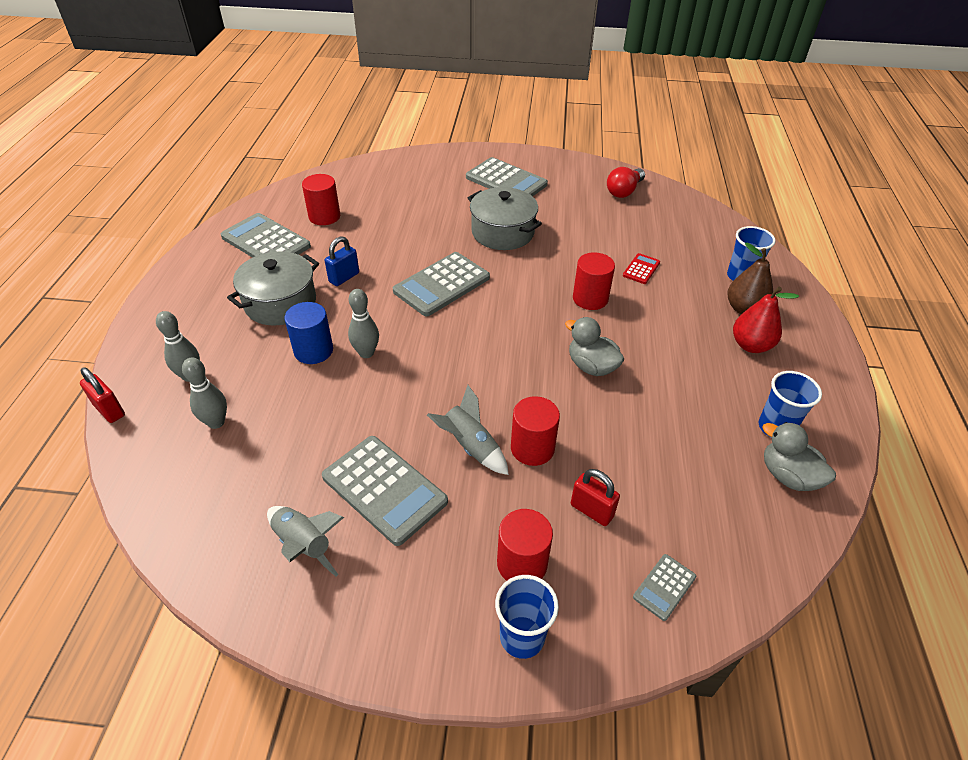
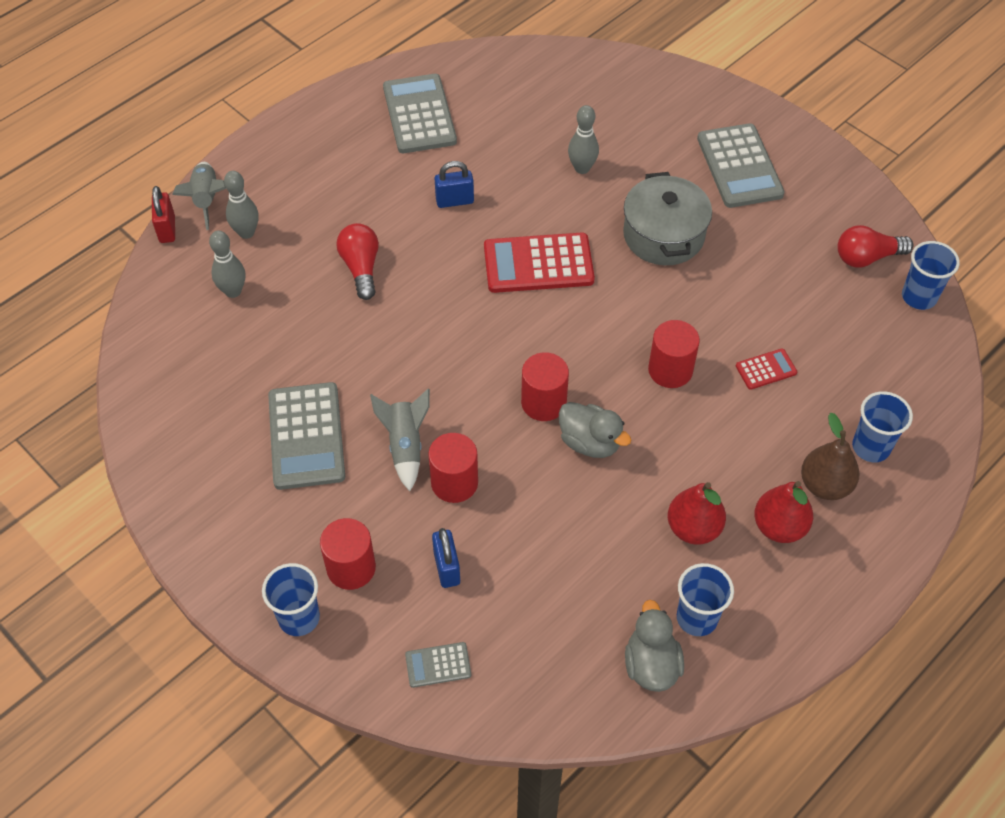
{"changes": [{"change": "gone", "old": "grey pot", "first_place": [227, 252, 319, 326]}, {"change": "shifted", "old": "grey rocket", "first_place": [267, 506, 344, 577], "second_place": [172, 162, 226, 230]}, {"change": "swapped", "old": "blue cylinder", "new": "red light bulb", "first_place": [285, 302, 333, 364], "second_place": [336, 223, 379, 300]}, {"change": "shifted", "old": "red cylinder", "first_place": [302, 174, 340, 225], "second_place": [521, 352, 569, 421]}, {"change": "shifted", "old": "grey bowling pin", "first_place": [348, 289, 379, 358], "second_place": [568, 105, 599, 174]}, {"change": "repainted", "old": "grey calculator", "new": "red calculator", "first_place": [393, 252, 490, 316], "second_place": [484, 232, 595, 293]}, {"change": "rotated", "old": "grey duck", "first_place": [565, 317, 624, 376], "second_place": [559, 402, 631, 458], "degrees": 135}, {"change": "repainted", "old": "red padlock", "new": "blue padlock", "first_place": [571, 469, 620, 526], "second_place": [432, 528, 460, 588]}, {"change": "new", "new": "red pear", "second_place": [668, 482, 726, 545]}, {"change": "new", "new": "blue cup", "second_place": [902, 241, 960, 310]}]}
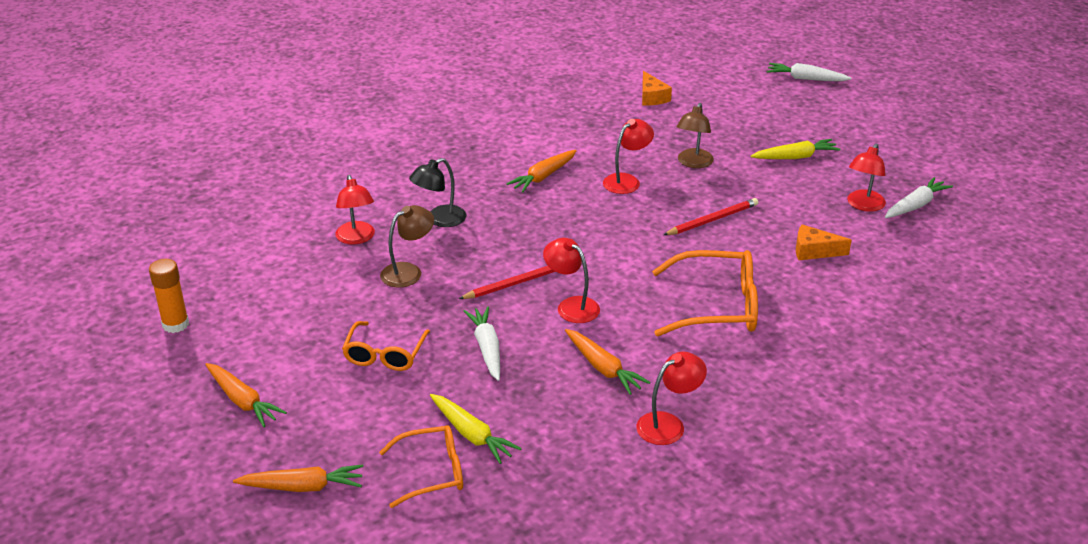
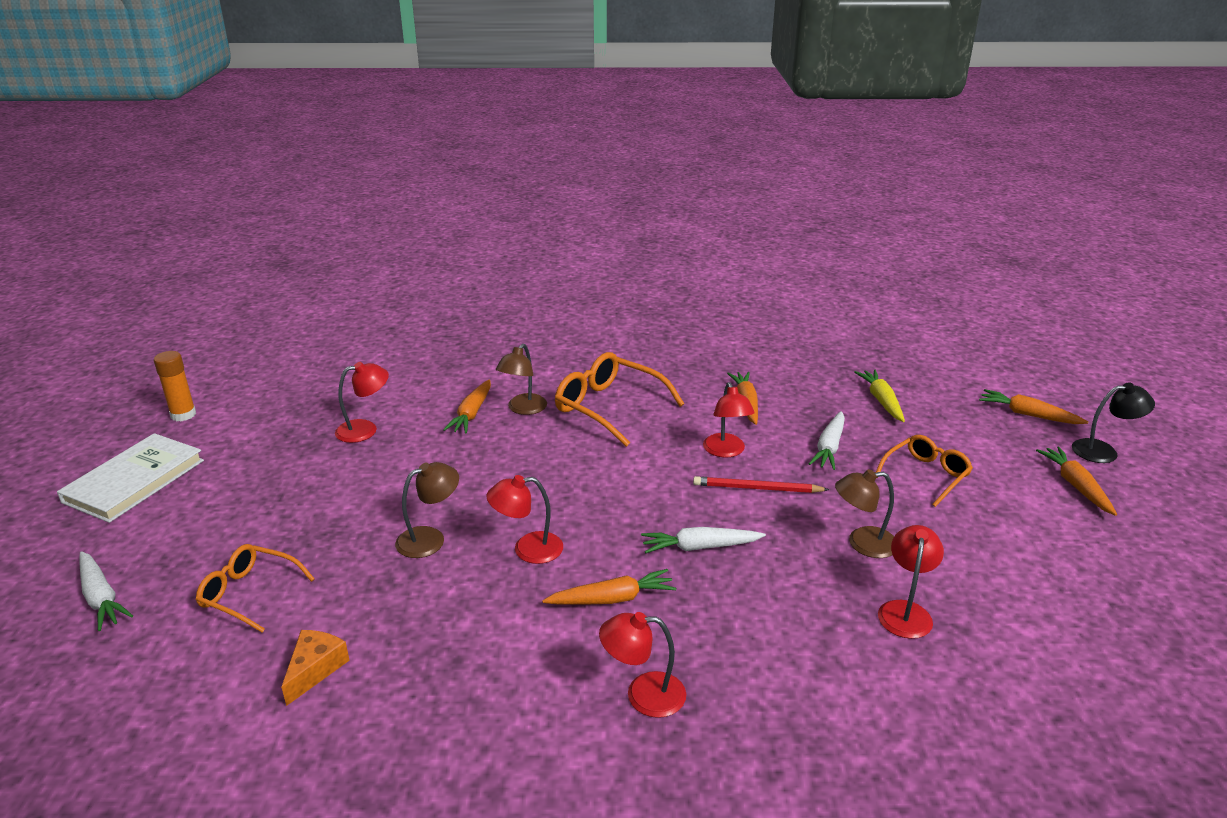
{"changes": [{"change": "shifted", "old": "orange glue stick", "first_place": [149, 259, 189, 333], "second_place": [154, 351, 196, 422]}, {"change": "shifted", "old": "orange glasses", "first_place": [379, 425, 463, 508], "second_place": [196, 544, 315, 633]}, {"change": "shifted", "old": "black lamp", "first_place": [409, 158, 467, 227], "second_place": [1072, 383, 1155, 463]}, {"change": "shifted", "old": "red lamp", "first_place": [636, 352, 707, 445], "second_place": [599, 612, 686, 718]}, {"change": "gone", "old": "red pencil", "first_place": [663, 198, 758, 235]}, {"change": "gone", "old": "yellow carrot", "first_place": [751, 139, 840, 159]}, {"change": "swapped", "old": "orange cheese", "new": "orange carrot", "first_place": [796, 225, 852, 260], "second_place": [443, 379, 491, 433]}, {"change": "shifted", "old": "white carrot", "first_place": [885, 177, 953, 218], "second_place": [641, 527, 766, 553]}, {"change": "new", "new": "white book", "second_place": [57, 433, 204, 523]}, {"change": "new", "new": "brown lamp", "second_place": [496, 344, 547, 415]}]}
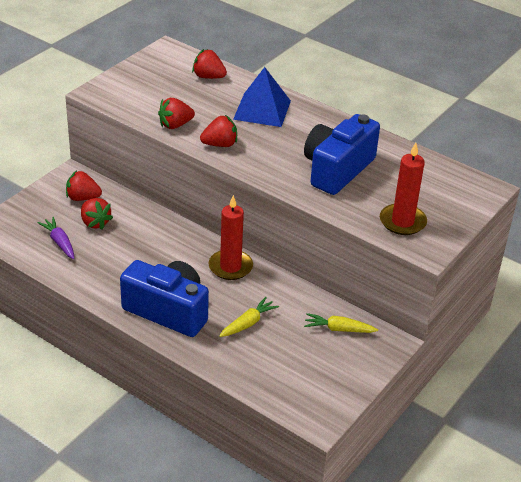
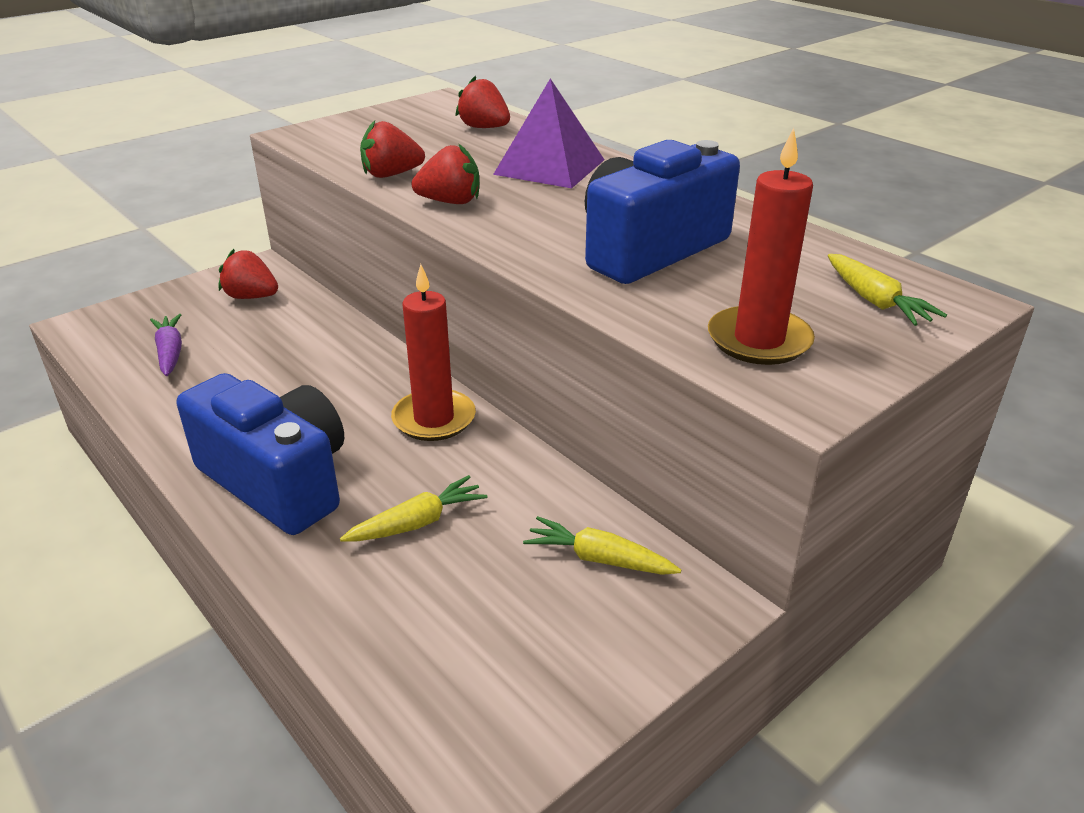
{"changes": [{"change": "gone", "old": "red strawberry", "first_place": [81, 198, 113, 229]}, {"change": "repainted", "old": "blue pyramid", "new": "purple pyramid", "first_place": [233, 67, 291, 127], "second_place": [493, 78, 605, 188]}, {"change": "new", "new": "yellow carrot", "second_place": [828, 254, 947, 326]}]}
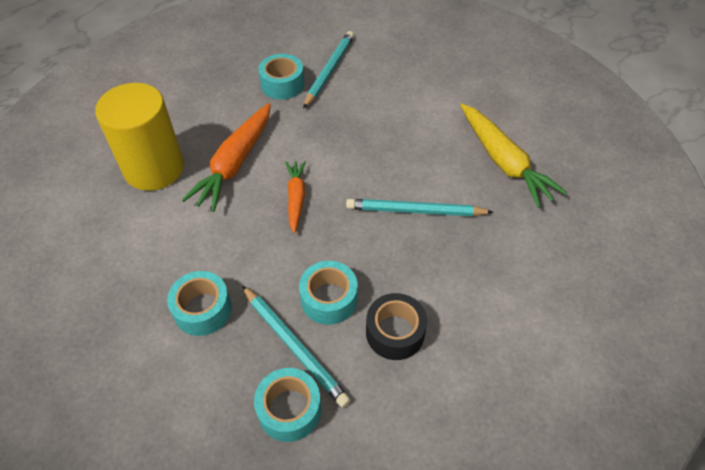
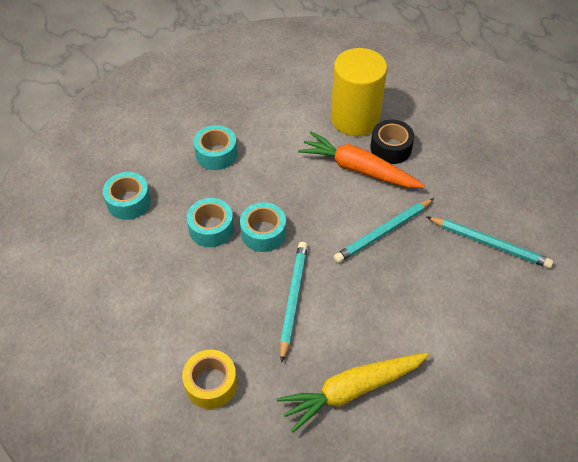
{"changes": [{"change": "shifted", "old": "turquoise pencil", "first_place": [242, 285, 351, 408], "second_place": [334, 198, 434, 263]}, {"change": "shifted", "old": "turquoise tape", "first_place": [258, 54, 304, 100], "second_place": [240, 202, 286, 252]}, {"change": "gone", "old": "orange carrot", "first_place": [285, 161, 306, 233]}, {"change": "shifted", "old": "black tape", "first_place": [366, 293, 427, 360], "second_place": [370, 119, 414, 164]}, {"change": "new", "new": "yellow tape", "second_place": [182, 350, 237, 409]}]}
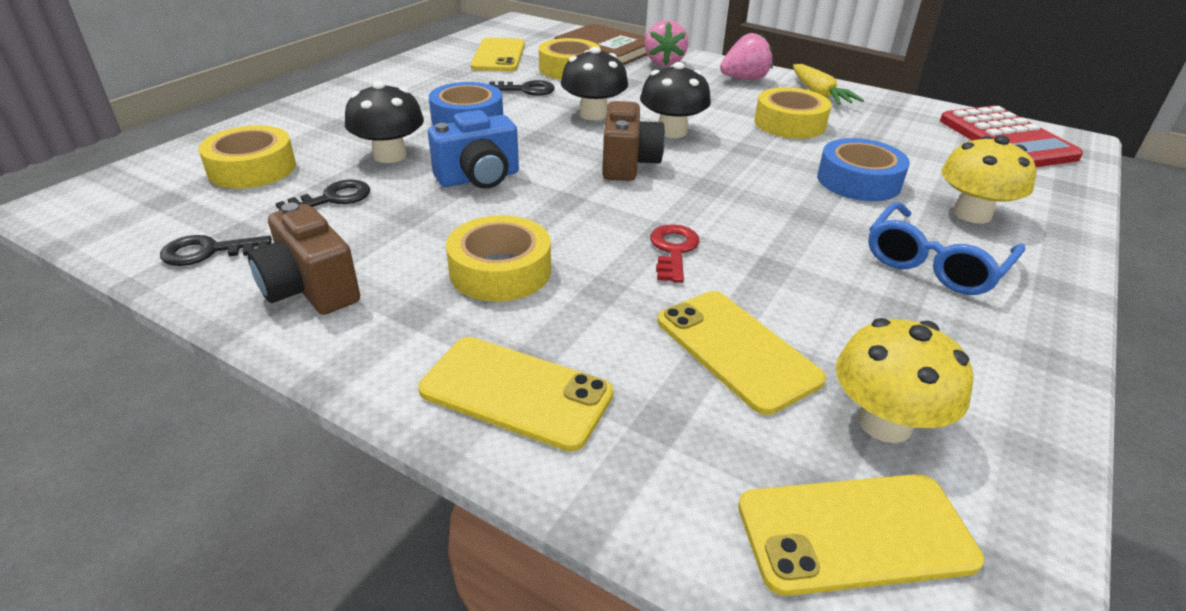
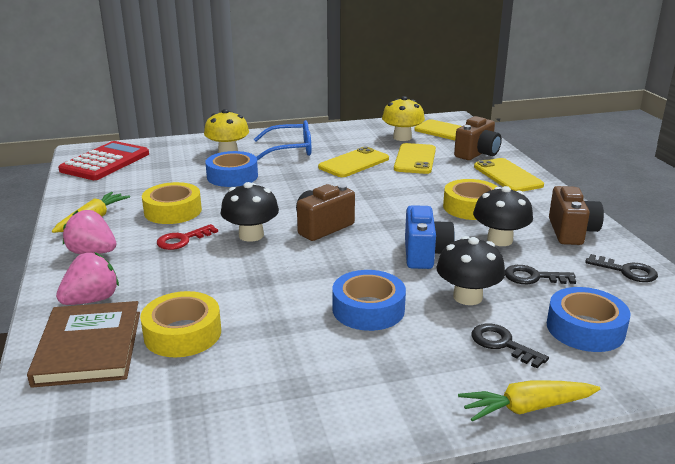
{"changes": [{"change": "repainted", "old": "yellow tape", "new": "blue tape", "first_place": [198, 125, 296, 189], "second_place": [547, 287, 631, 352]}, {"change": "rotated", "old": "blue camera", "first_place": [428, 110, 519, 189], "second_place": [405, 205, 455, 269], "degrees": 75}, {"change": "shifted", "old": "yellow phone", "first_place": [471, 38, 525, 71], "second_place": [318, 147, 389, 177]}, {"change": "shifted", "old": "black key", "first_place": [489, 80, 555, 96], "second_place": [472, 324, 549, 368]}, {"change": "shifted", "old": "black mushroom", "first_place": [561, 47, 628, 120], "second_place": [473, 186, 533, 246]}, {"change": "shifted", "old": "red key", "first_place": [650, 224, 700, 283], "second_place": [157, 224, 218, 250]}, {"change": "new", "new": "brown camera", "second_place": [454, 116, 502, 160]}, {"change": "new", "new": "yellow carrot", "second_place": [458, 381, 600, 422]}]}
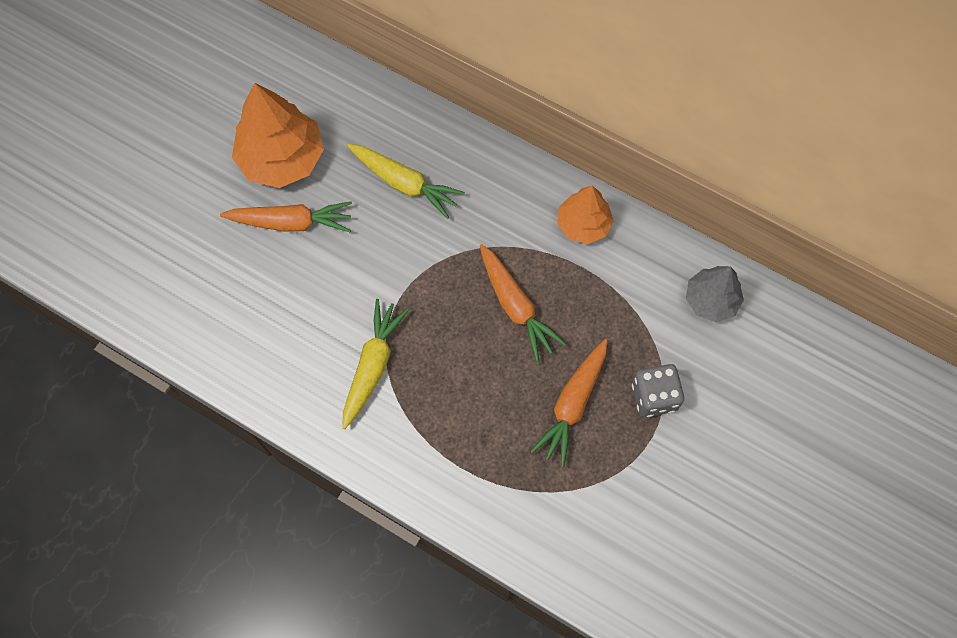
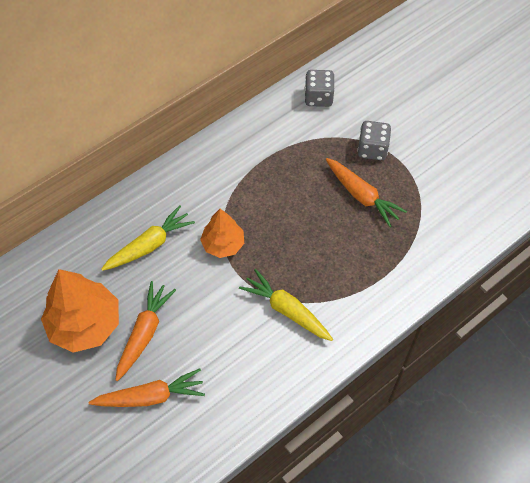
{"changes": [{"change": "shifted", "old": "orange carrot", "first_place": [480, 244, 566, 362], "second_place": [88, 368, 205, 407]}, {"change": "shifted", "old": "orange tree", "first_place": [557, 186, 614, 244], "second_place": [200, 209, 244, 258]}, {"change": "swapped", "old": "grey tree", "new": "grey dice", "first_place": [686, 266, 744, 322], "second_place": [304, 70, 335, 107]}]}
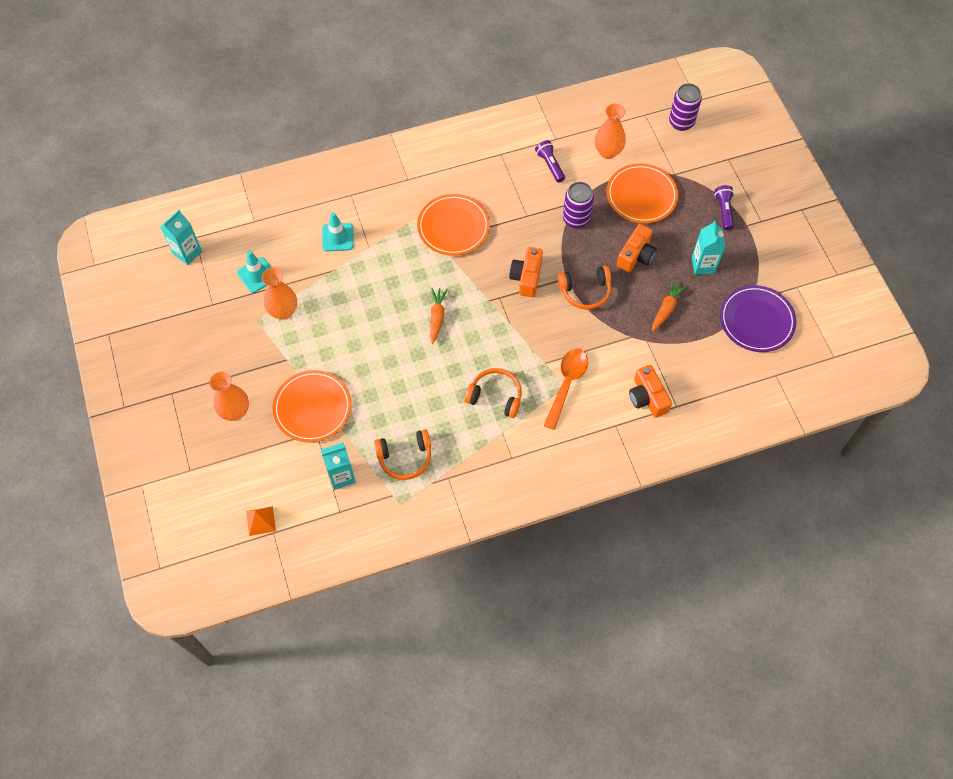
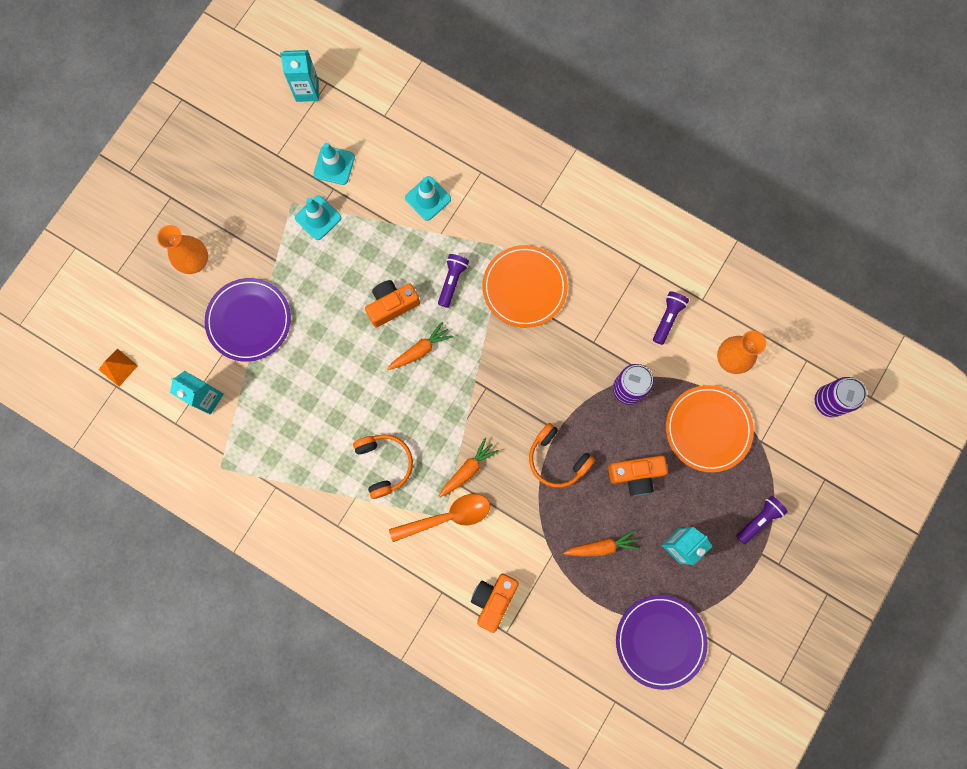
{"changes": [{"change": "swapped", "old": "orange vase", "new": "turquoise traffic cone", "first_place": [262, 268, 297, 320], "second_place": [295, 196, 341, 240]}, {"change": "repainted", "old": "orange plate", "new": "purple plate", "first_place": [273, 370, 352, 443], "second_place": [205, 278, 291, 362]}, {"change": "gone", "old": "orange headphones", "first_place": [374, 430, 431, 480]}, {"change": "shifted", "old": "orange camera", "first_place": [509, 247, 543, 297], "second_place": [365, 280, 420, 327]}, {"change": "new", "new": "purple flashlight", "second_place": [438, 254, 469, 308]}, {"change": "new", "new": "orange carrot", "second_place": [439, 438, 499, 497]}]}
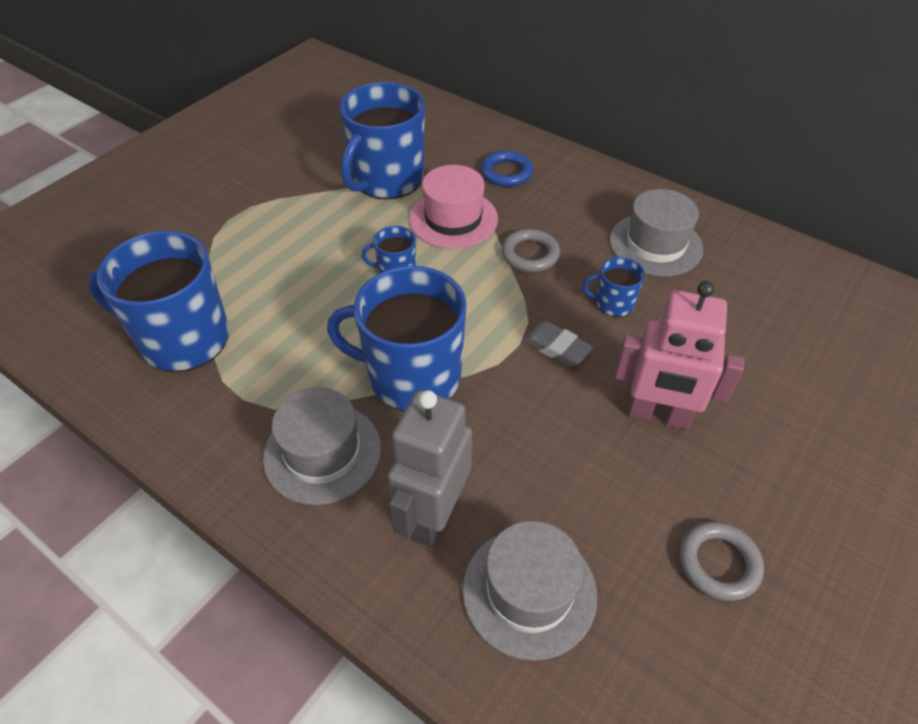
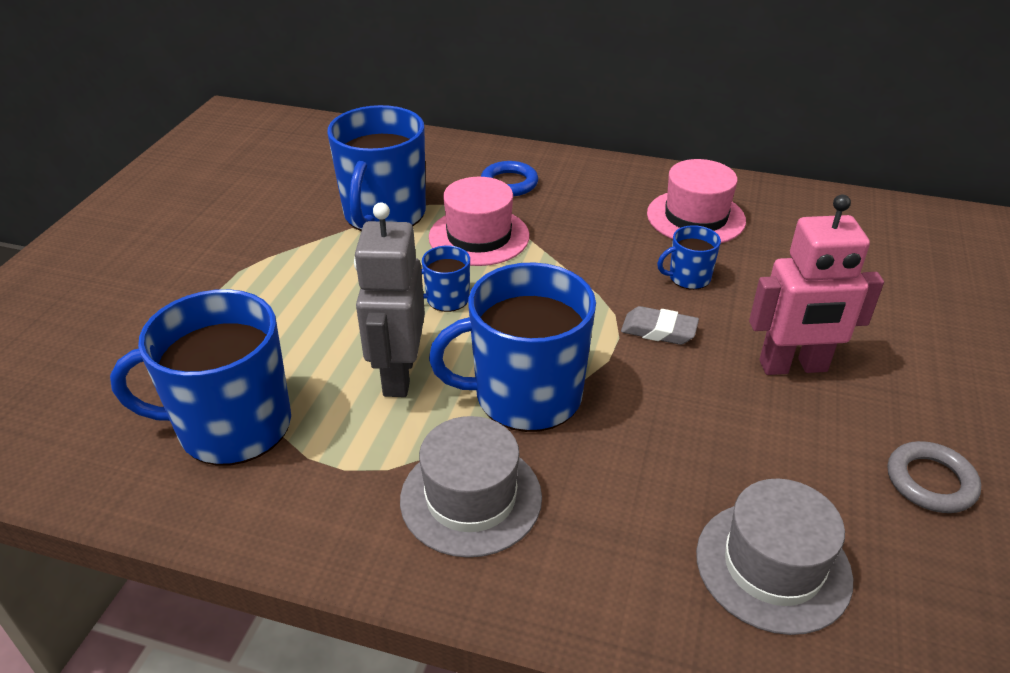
{"changes": [{"change": "shifted", "old": "grey robot", "first_place": [388, 390, 472, 547], "second_place": [354, 202, 425, 397]}, {"change": "gone", "old": "grey ring", "first_place": [502, 229, 560, 272]}, {"change": "repainted", "old": "grey hat", "new": "pink hat", "first_place": [610, 189, 703, 276], "second_place": [647, 159, 746, 243]}]}
